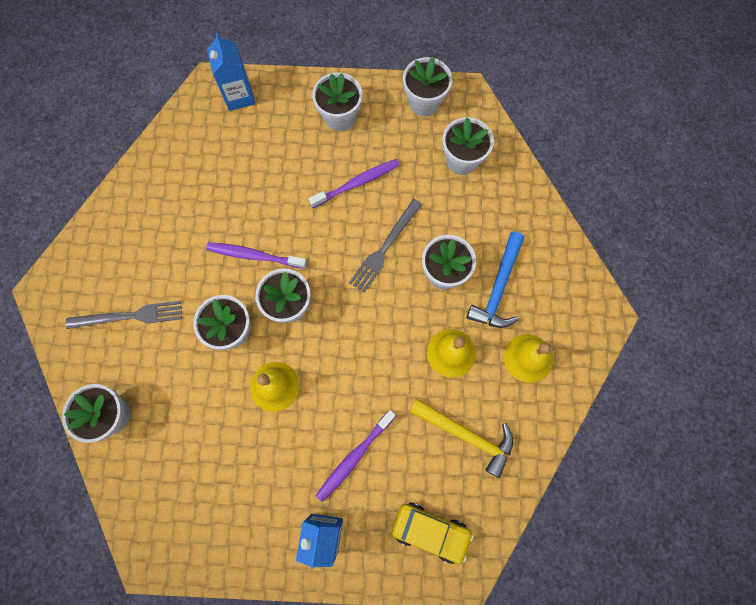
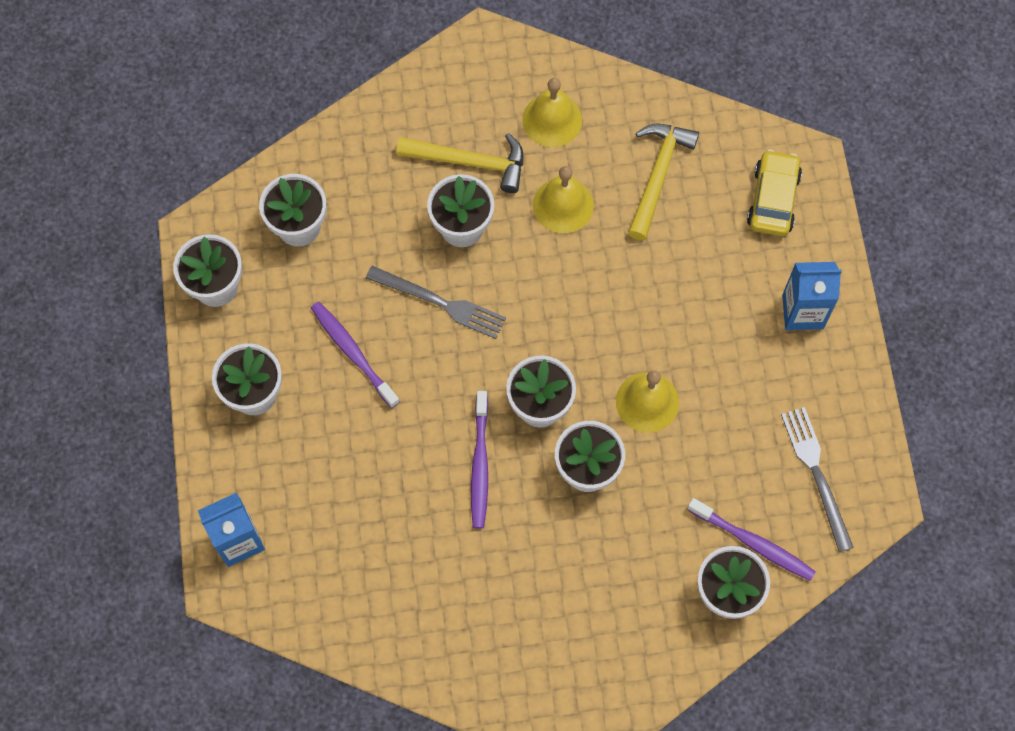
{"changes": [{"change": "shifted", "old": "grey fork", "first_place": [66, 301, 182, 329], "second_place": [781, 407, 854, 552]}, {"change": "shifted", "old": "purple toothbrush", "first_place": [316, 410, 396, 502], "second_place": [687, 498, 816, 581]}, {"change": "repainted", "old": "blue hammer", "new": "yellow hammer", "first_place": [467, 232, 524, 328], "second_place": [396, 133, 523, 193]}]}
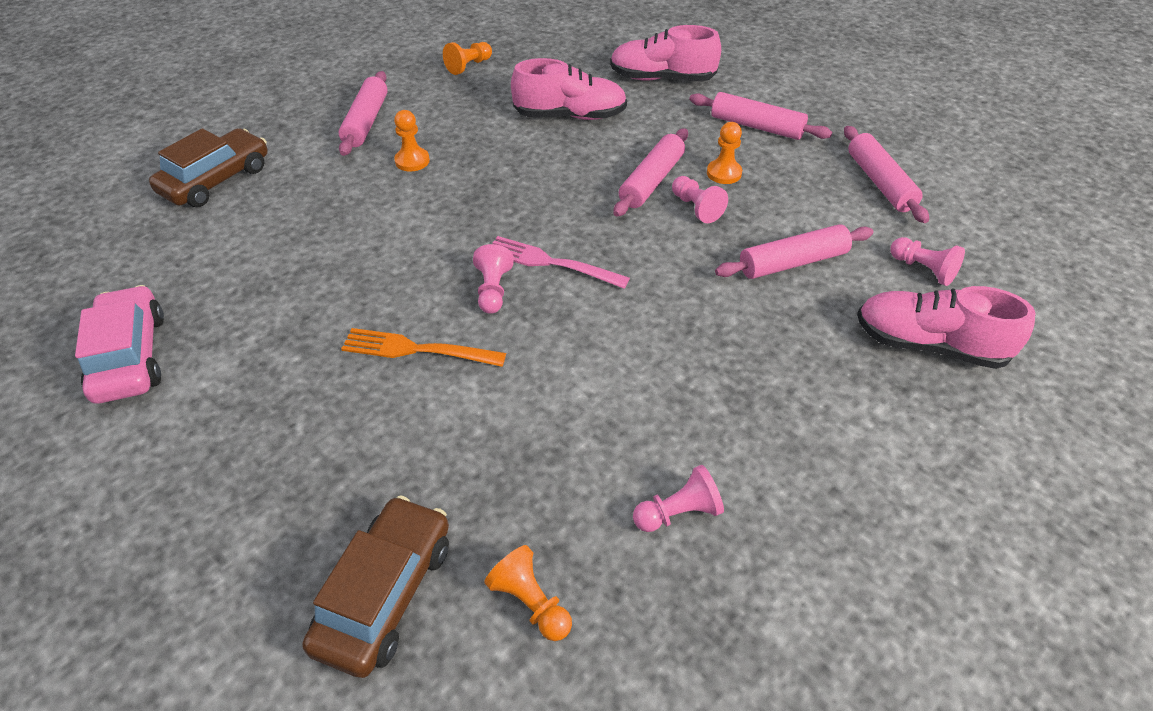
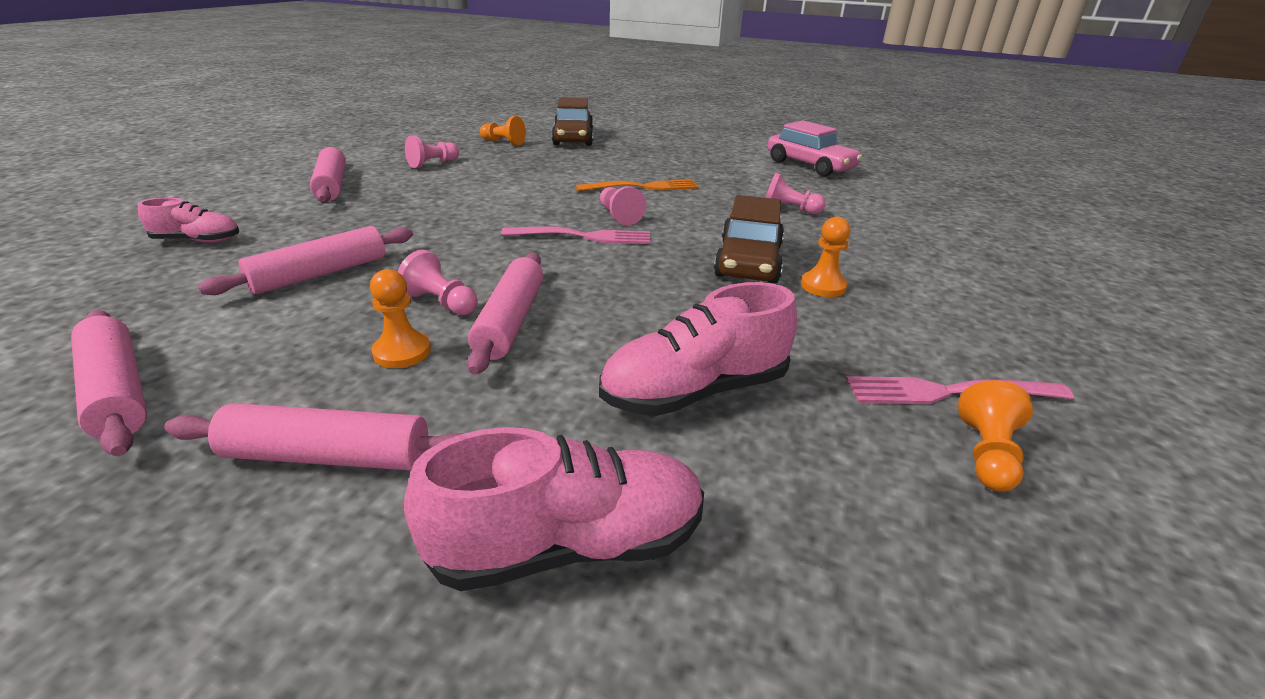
{"changes": [{"change": "shifted", "old": "brown car", "first_place": [149, 128, 268, 207], "second_place": [714, 195, 784, 283]}, {"change": "shifted", "old": "pink rolling pin", "first_place": [339, 71, 388, 156], "second_place": [310, 147, 346, 203]}, {"change": "scaled", "old": "pink shoe", "first_place": [857, 286, 1035, 369], "second_place": [138, 198, 239, 243], "factor": 0.59}, {"change": "shifted", "old": "pink pawn", "first_place": [890, 237, 965, 286], "second_place": [766, 172, 825, 214]}, {"change": "new", "new": "pink fork", "second_place": [846, 376, 1074, 404]}]}
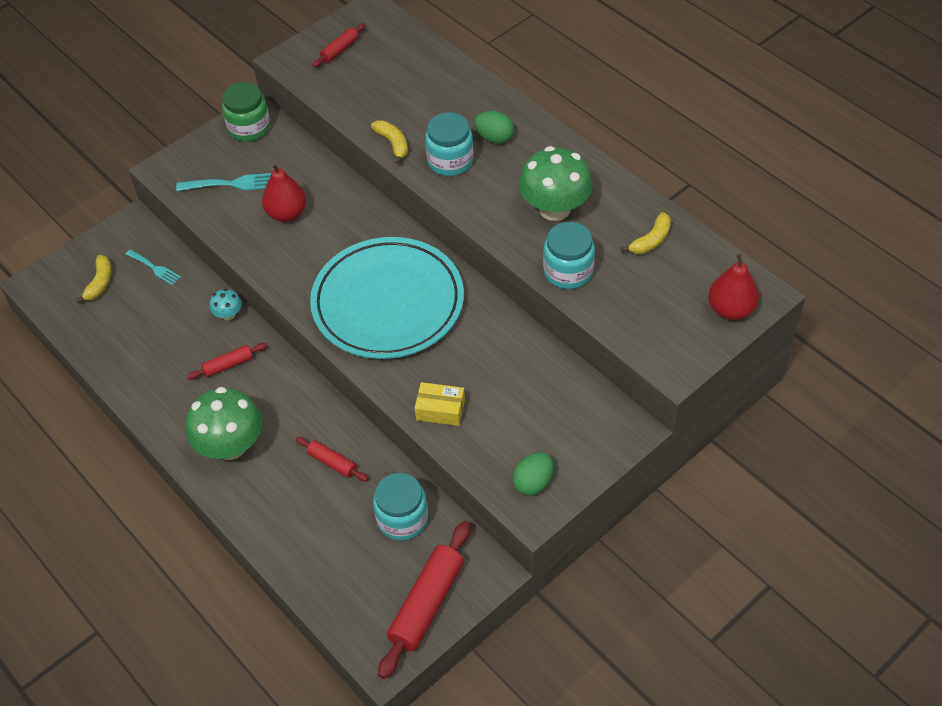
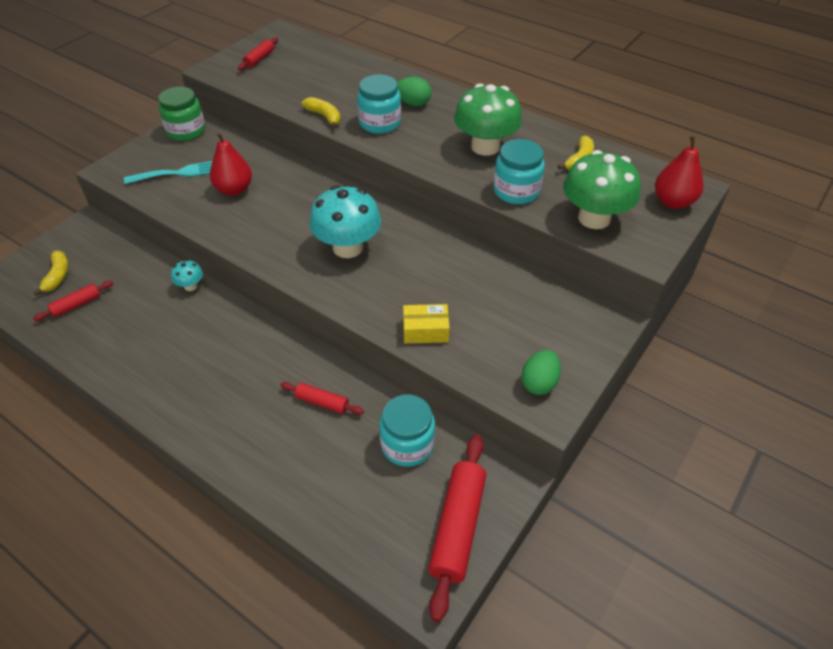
{"changes": [{"change": "gone", "old": "turquoise fork", "first_place": [126, 249, 181, 286]}, {"change": "shifted", "old": "green mushroom", "first_place": [186, 387, 262, 460], "second_place": [563, 150, 641, 229]}, {"change": "shifted", "old": "red rolling pin", "first_place": [187, 343, 267, 380], "second_place": [33, 280, 113, 321]}, {"change": "swapped", "old": "turquoise plate", "new": "turquoise mushroom", "first_place": [310, 237, 464, 359], "second_place": [309, 185, 381, 258]}]}
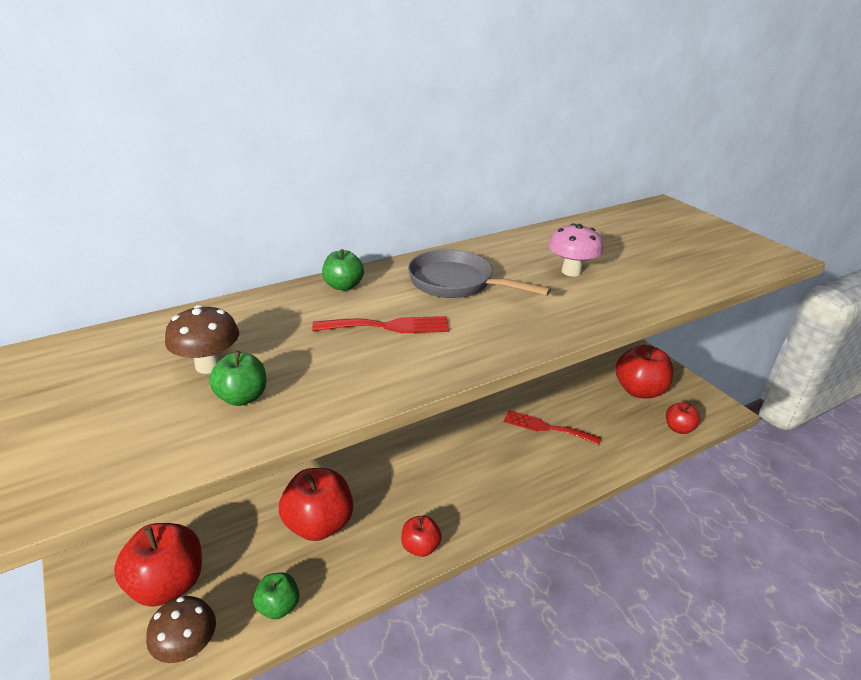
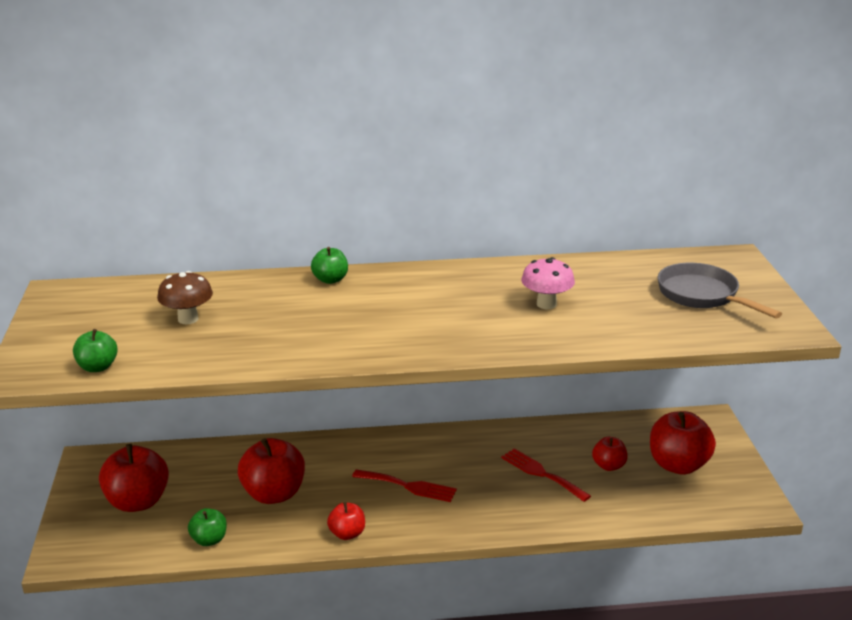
{"changes": [{"change": "gone", "old": "brown mushroom", "first_place": [146, 596, 216, 663]}, {"change": "shifted", "old": "green apple", "first_place": [209, 351, 266, 406], "second_place": [73, 329, 118, 372]}, {"change": "shifted", "old": "red fork", "first_place": [312, 316, 449, 333], "second_place": [352, 469, 457, 502]}, {"change": "shifted", "old": "grey pan", "first_place": [408, 249, 551, 298], "second_place": [658, 263, 782, 318]}, {"change": "shifted", "old": "red apple", "first_place": [666, 403, 700, 434], "second_place": [592, 437, 628, 471]}]}
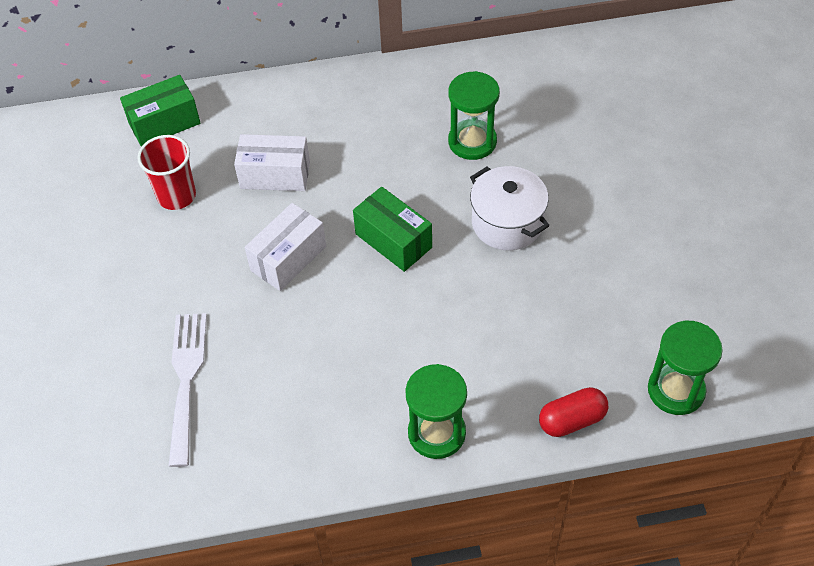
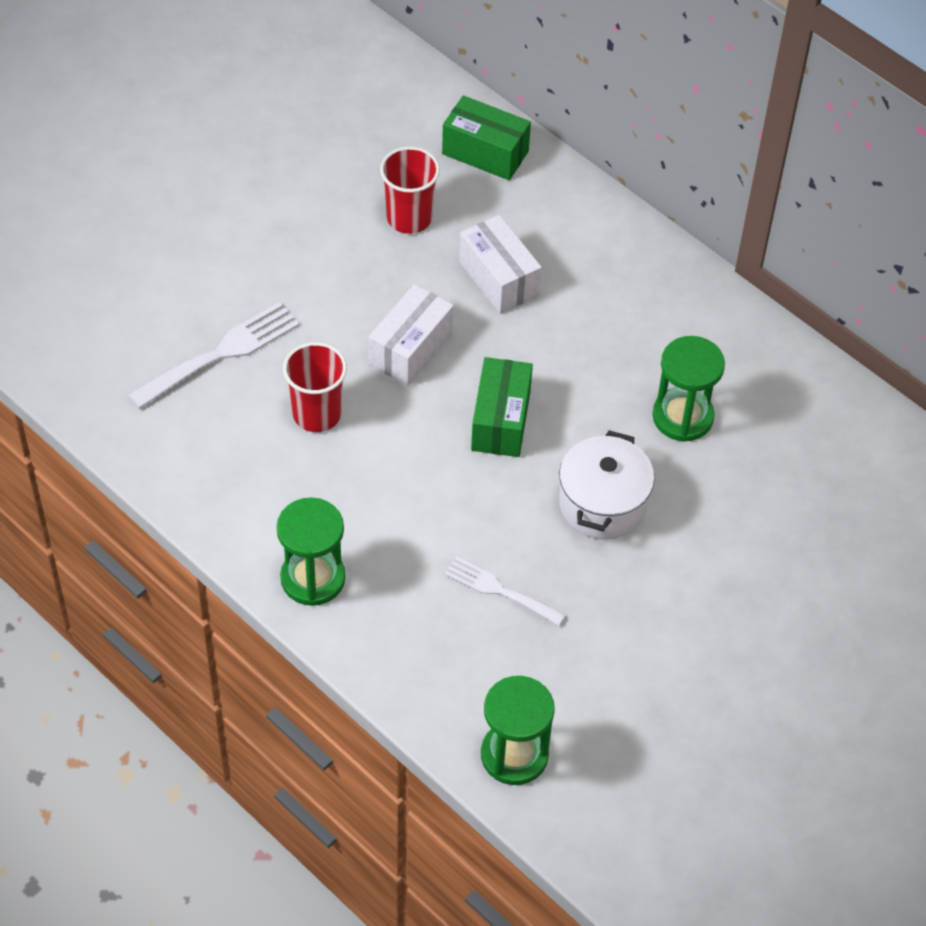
{"changes": [{"change": "rotated", "old": "white box", "first_place": [245, 203, 326, 291], "second_place": [368, 284, 454, 386], "degrees": -60}, {"change": "gone", "old": "red capsule", "first_place": [539, 387, 608, 437]}, {"change": "new", "new": "red cup", "second_place": [283, 342, 347, 432]}, {"change": "new", "new": "white fork", "second_place": [445, 557, 566, 626]}]}
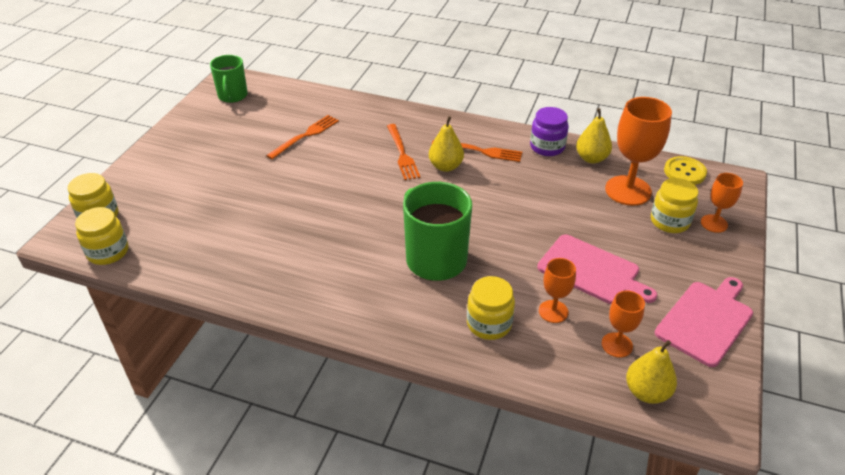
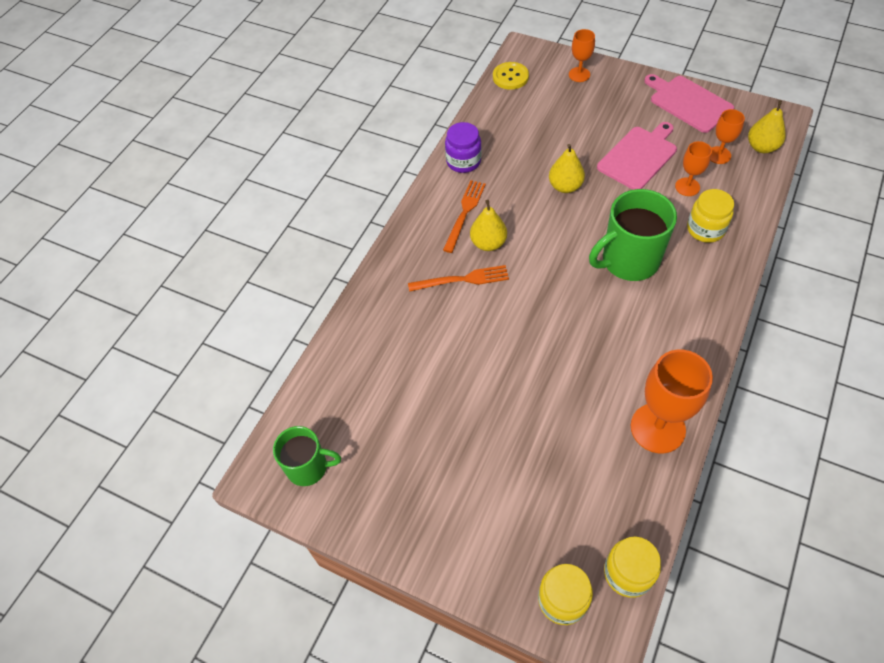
{"changes": [{"change": "gone", "old": "orange fork", "first_place": [266, 115, 339, 159]}, {"change": "shifted", "old": "yellow pear", "first_place": [576, 108, 612, 164], "second_place": [549, 144, 585, 193]}, {"change": "shifted", "old": "orange goblet", "first_place": [605, 97, 672, 206], "second_place": [631, 349, 713, 454]}, {"change": "gone", "old": "yellow jar", "first_place": [651, 178, 698, 233]}]}
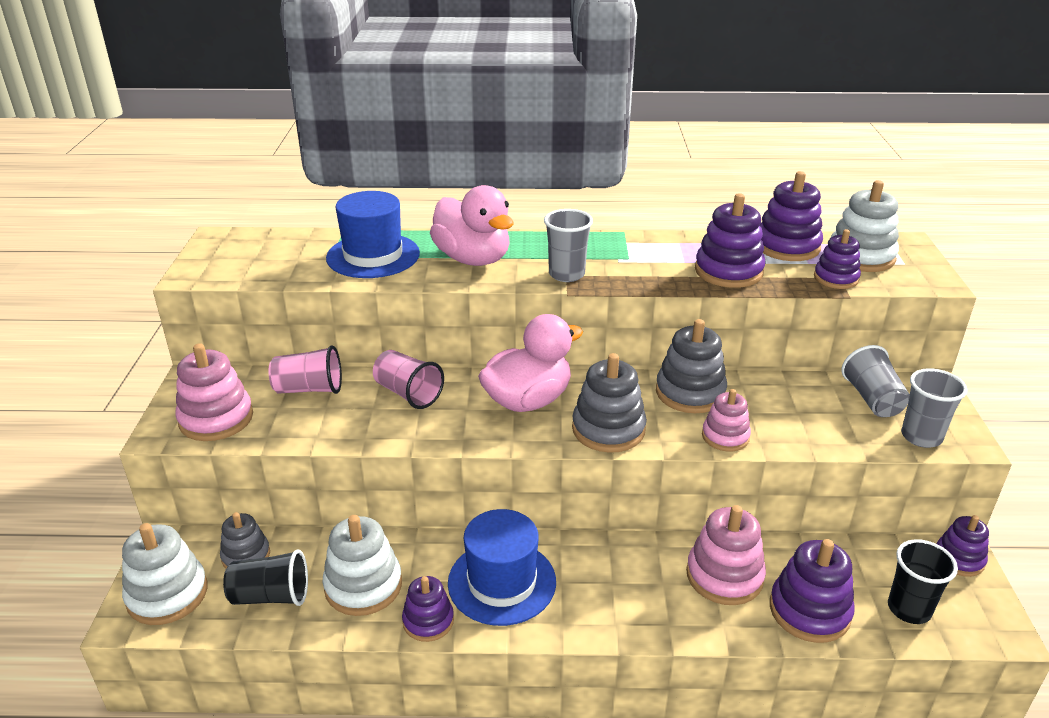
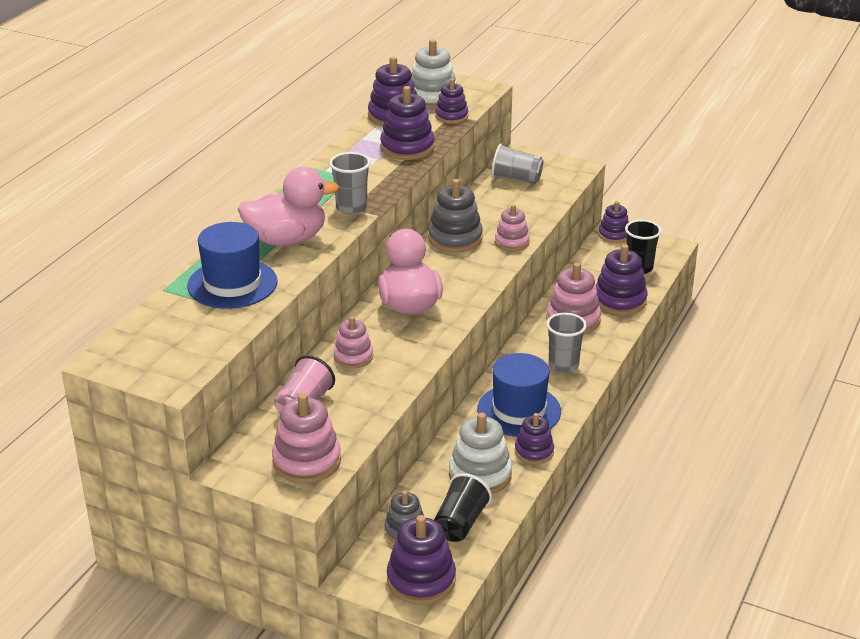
{"changes": [{"change": "repainted", "old": "white stacking toy", "new": "purple stacking toy", "first_place": [122, 523, 208, 625], "second_place": [387, 515, 456, 605]}, {"change": "swapped", "old": "pink cup", "new": "pink stacking toy", "first_place": [373, 350, 444, 409], "second_place": [334, 316, 373, 368]}, {"change": "gone", "old": "grey stacking toy", "first_place": [572, 353, 647, 453]}, {"change": "shifted", "old": "grey cup", "first_place": [901, 368, 968, 448], "second_place": [546, 313, 587, 373]}]}
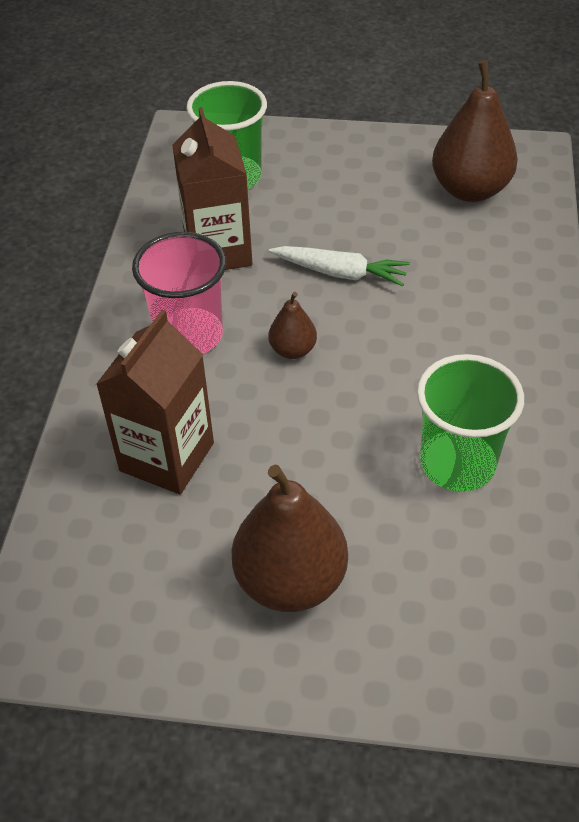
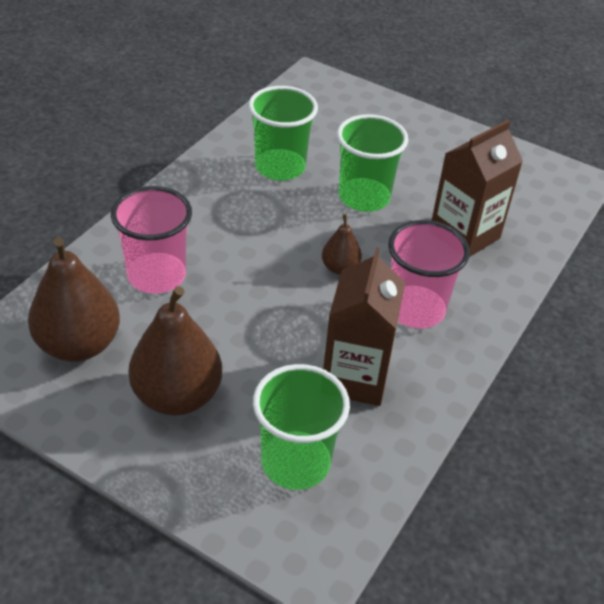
{"changes": [{"change": "shifted", "old": "brown pear", "first_place": [231, 465, 348, 612], "second_place": [128, 286, 222, 416]}, {"change": "gone", "old": "white carrot", "first_place": [269, 246, 410, 287]}, {"change": "new", "new": "pink cup", "second_place": [111, 186, 192, 294]}, {"change": "new", "new": "green cup", "second_place": [337, 114, 408, 212]}]}
